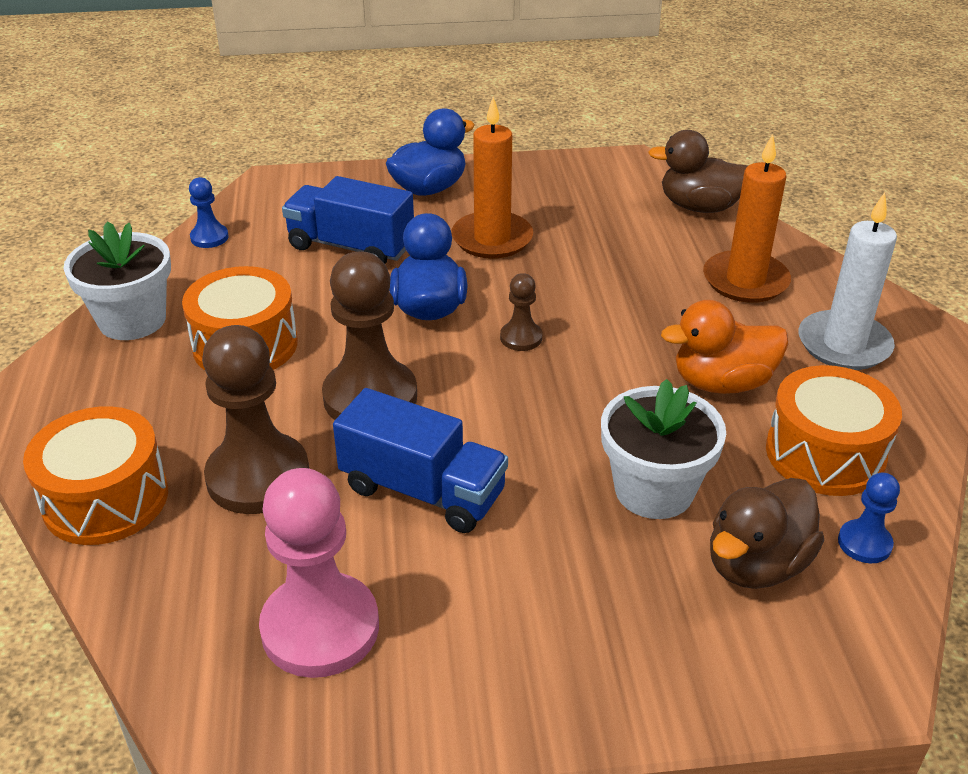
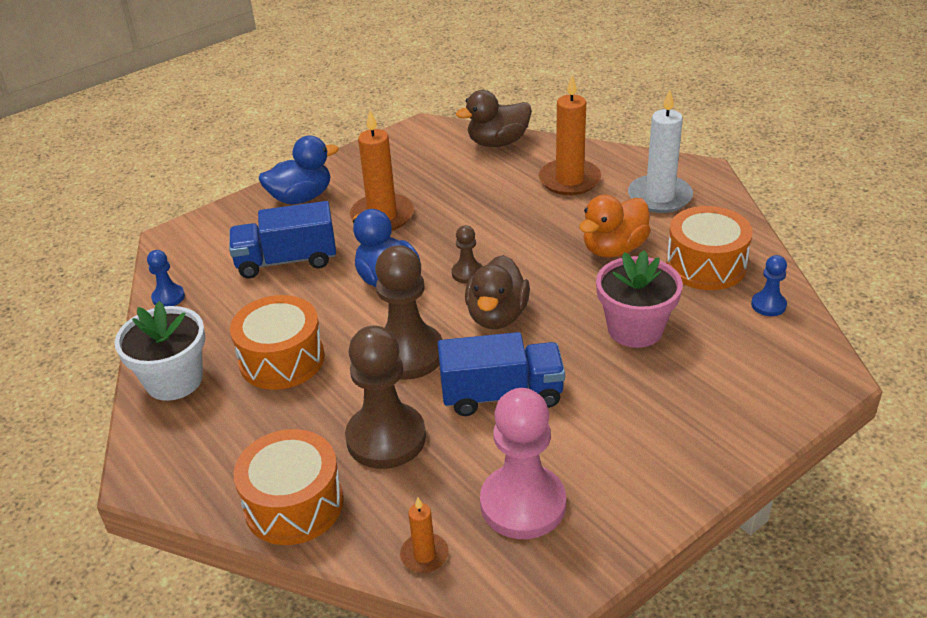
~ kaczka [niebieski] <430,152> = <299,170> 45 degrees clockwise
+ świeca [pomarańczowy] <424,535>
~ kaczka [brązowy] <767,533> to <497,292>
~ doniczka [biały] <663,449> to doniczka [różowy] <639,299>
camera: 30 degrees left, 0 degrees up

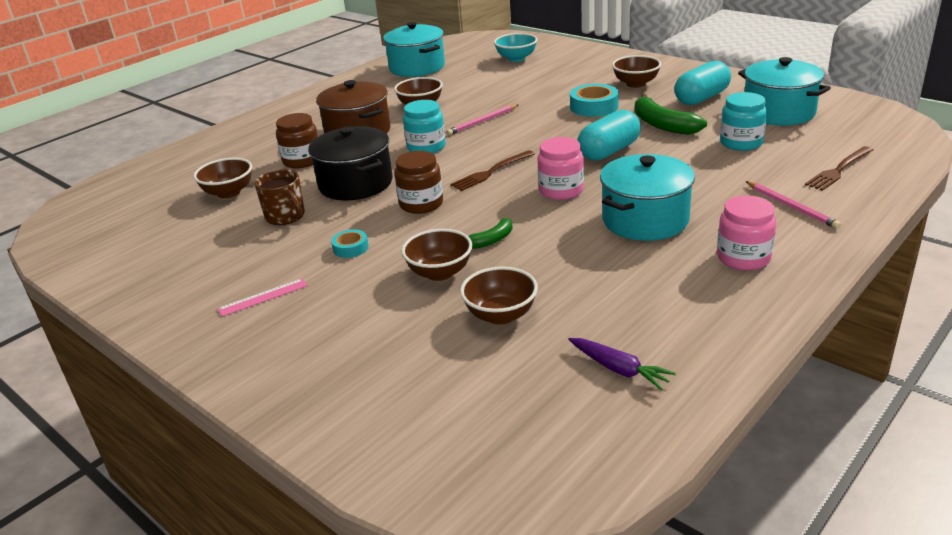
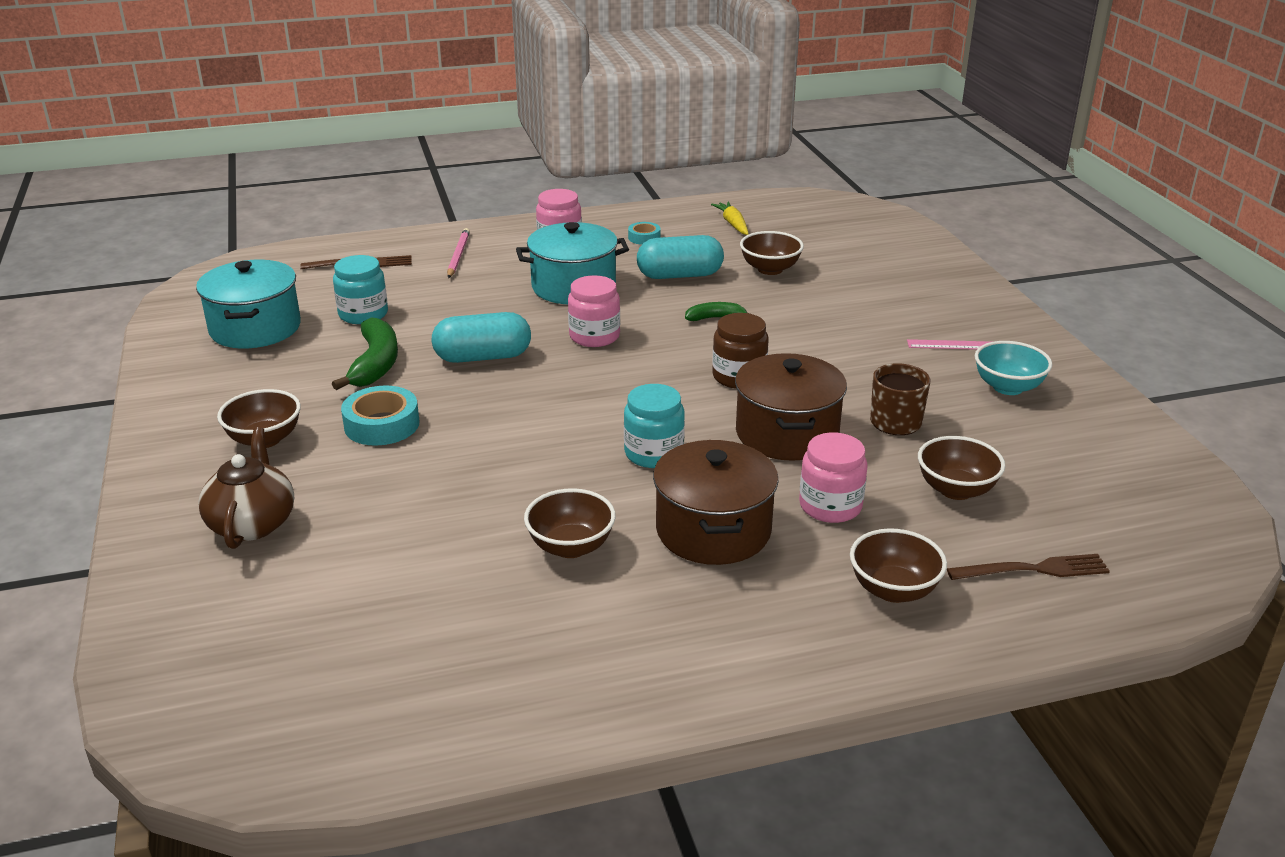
+ imbryk [brązowy] <246,488>
~ taśma klejąca [turkusowy] <350,243> to <644,233>
~ kapsułka [turkusowy] <702,83> to <680,257>
~ marchewka [fioletowy] <622,364> to marchewka [żółty] <730,218>
~ garnek [czarny] <350,163> to garnek [brązowy] <791,407>
~ słoik [brązowy] <297,141> to słoik [różowy] <833,477>
~ miska [brązowy] <436,255> to <898,565>
~ widelec [brązowy] <492,170> to <1028,567>
~ miska [turkusowy] <516,47> to <1014,368>
- garnek [turkusowy] <414,49>
- ołówek [różowy] <482,120>
camera: 150 degrees left, 0 degrees up

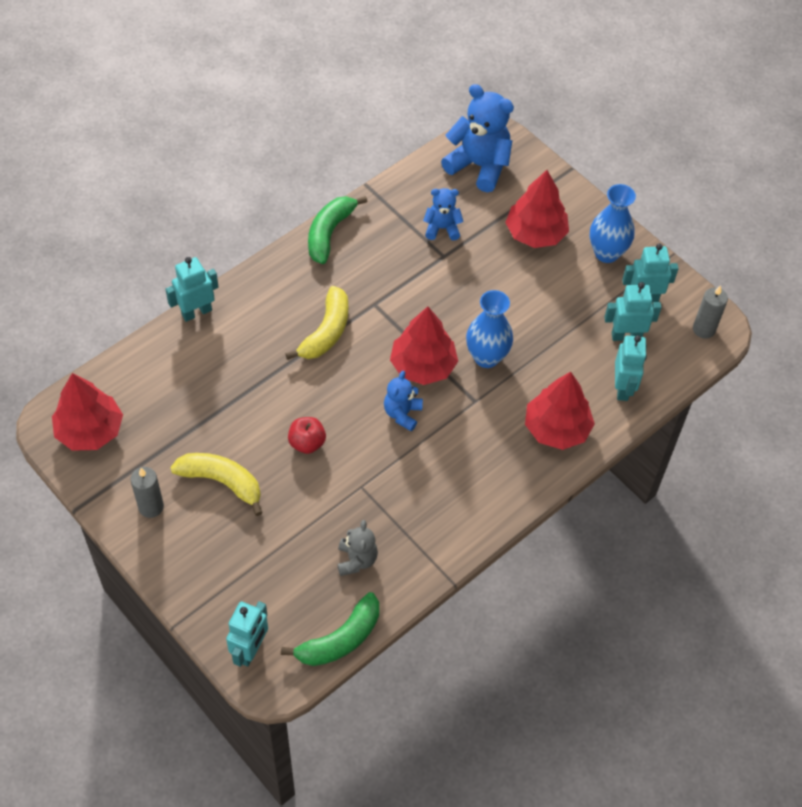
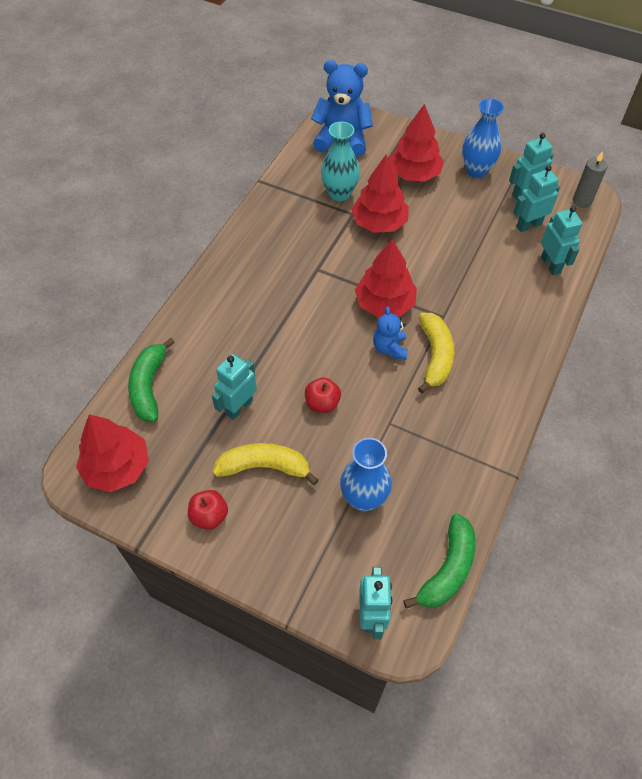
~ banan [zielony] <338,230> to <151,380>
~ świeca [szary] <147,492> to jabłko [czerwony] <208,510>
~ robot [turkusowy] <192,289> to <234,387>
~ miś [niebieski] <443,214> to wazon [turkusowy] <340,161>
~ wazon [niebieski] <489,329> to <366,474>
~ drzewko [czerwony] <560,411> to <380,194>
~ banan [żółty] <317,323> to <436,353>
- miś [szary] <357,548>
camera: 20 degrees left, 0 degrees up

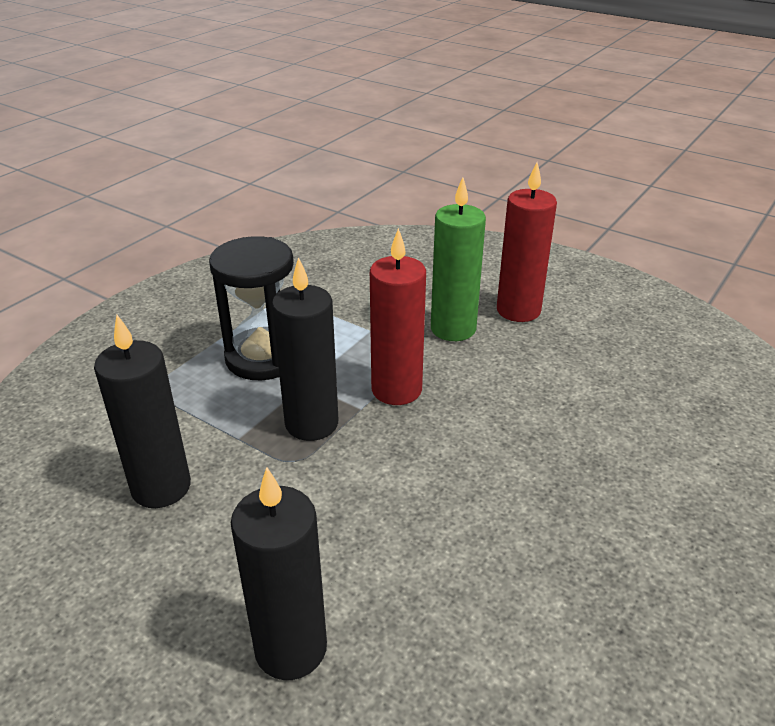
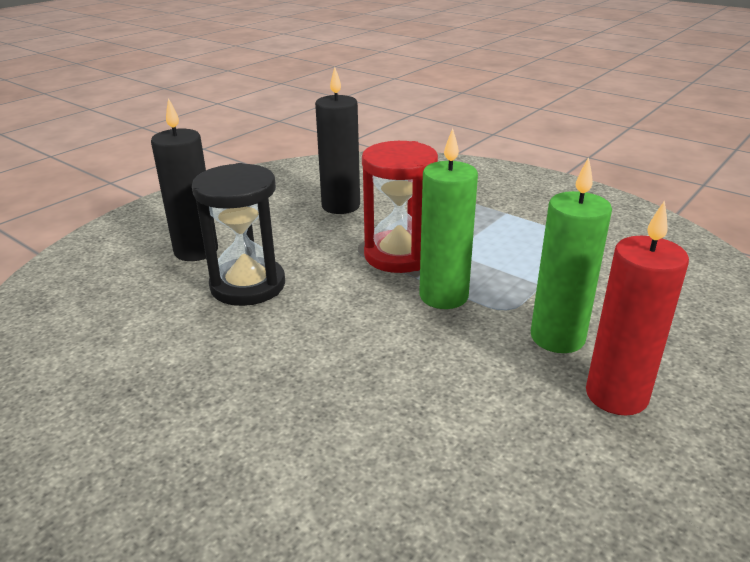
~ klepsydra [czarny] <251,308> to <238,234>
~ świeca [czarny] <305,349> to klepsydra [czerwony] <400,207>
~ świeca [czerwony] <398,316> to świeca [zielony] <448,218>
camera: 95 degrees right, 5 degrees down

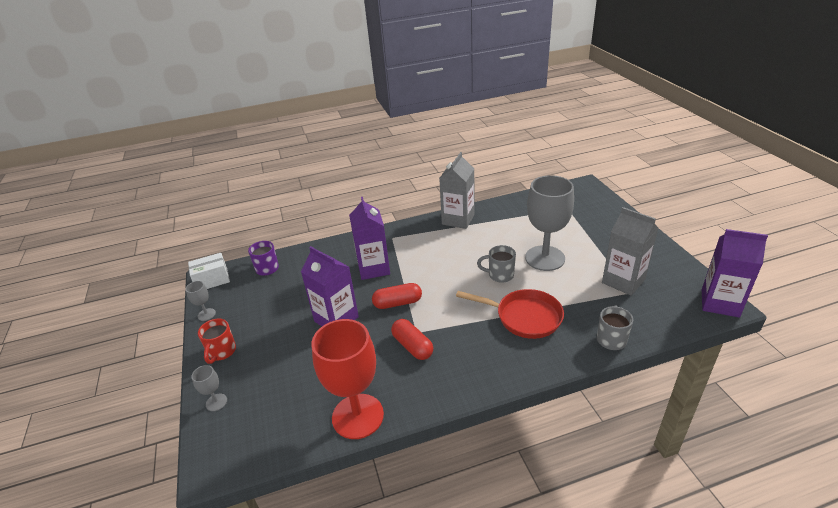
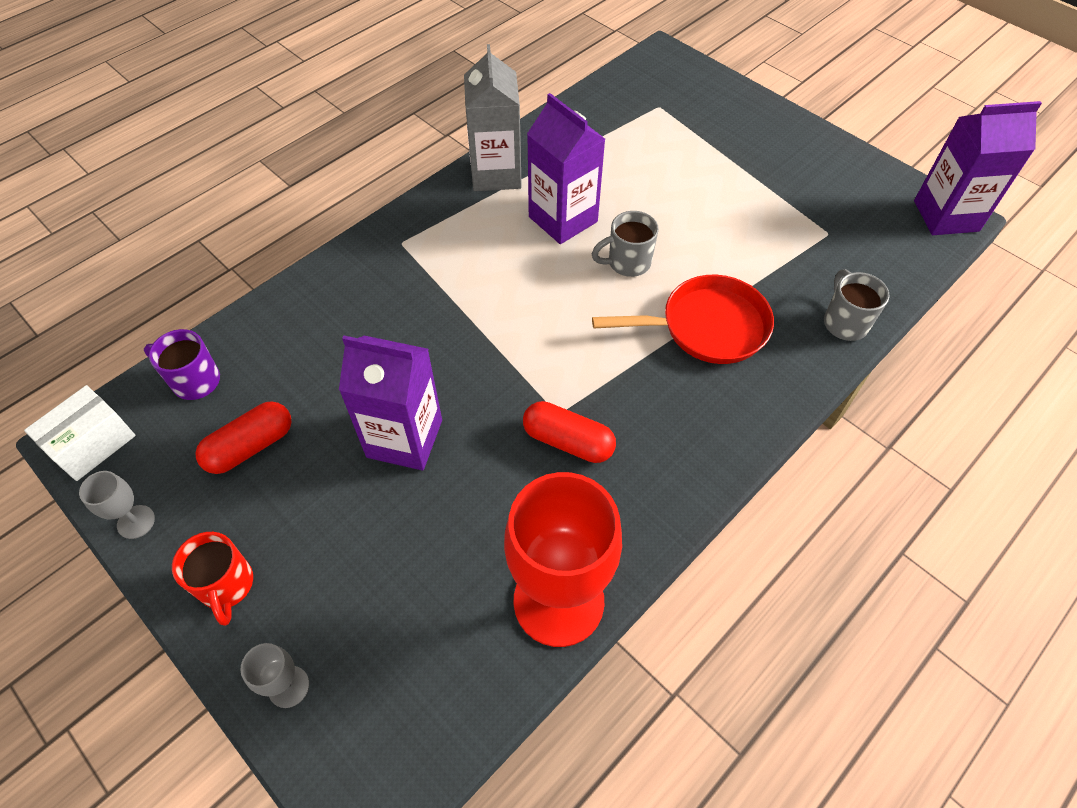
~ kapsułka [czerwony] <397,296> to <243,437>
~ karton mleka [fioletowy] <369,238> to <566,168>
- kielich [szary] <549,223>
- karton mleka [szary] <630,251>
camera: 30 degrees left, 20 degrees up

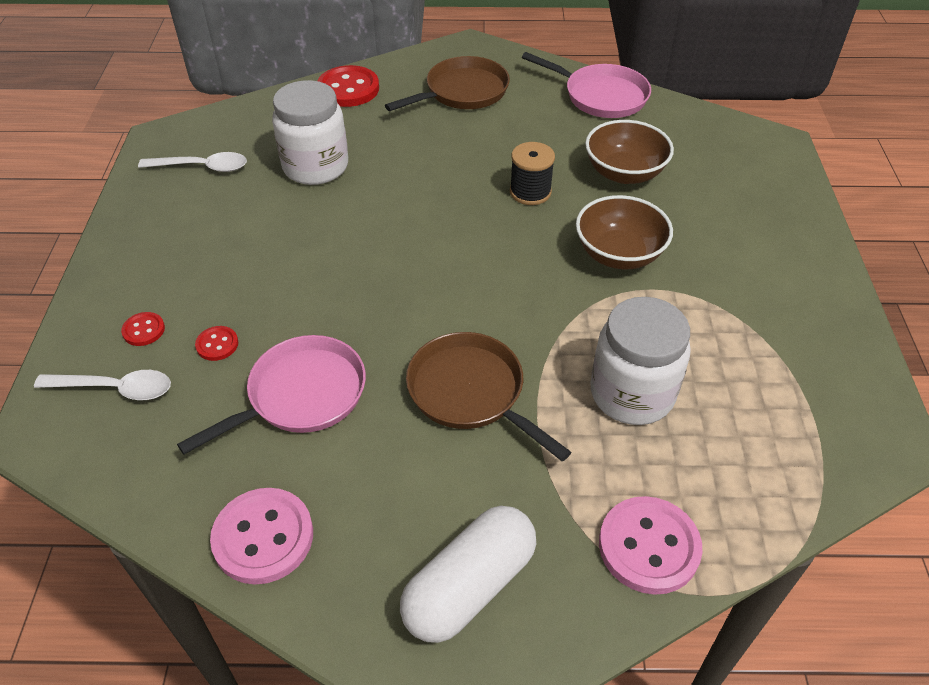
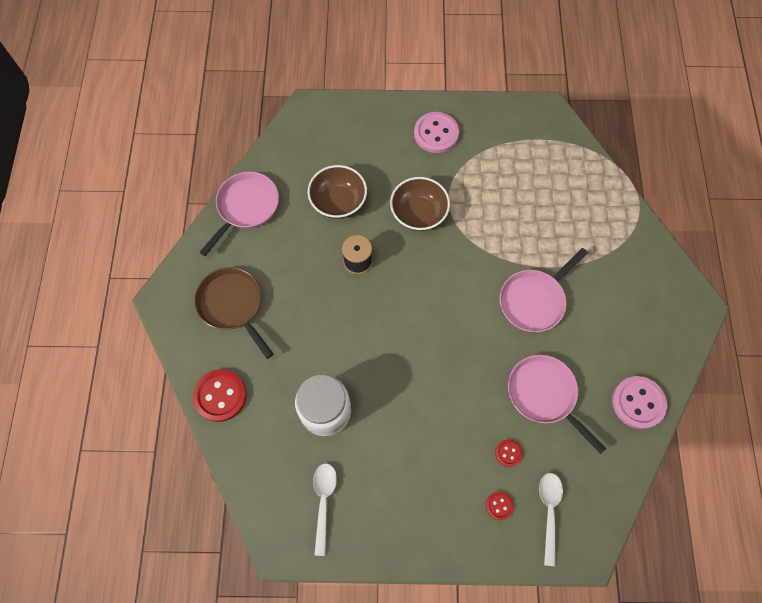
~ guzik [różowy] <650,545> to <436,132>
~ patelnia [brązowy] <488,396> to patelnia [różowy] <544,290>
- kapsułka [biały] <468,574>
- słoik [biały] <640,361>
camera: 90 degrees left, 20 degrees up

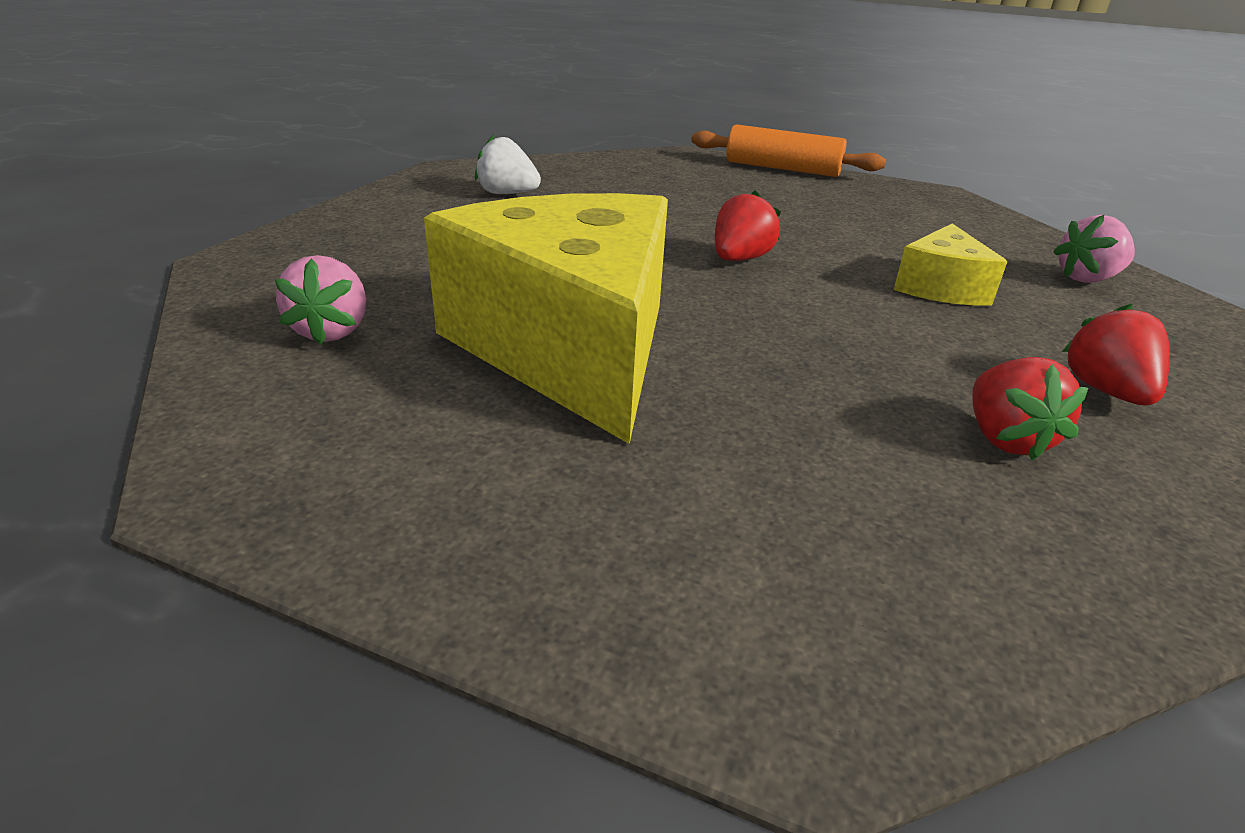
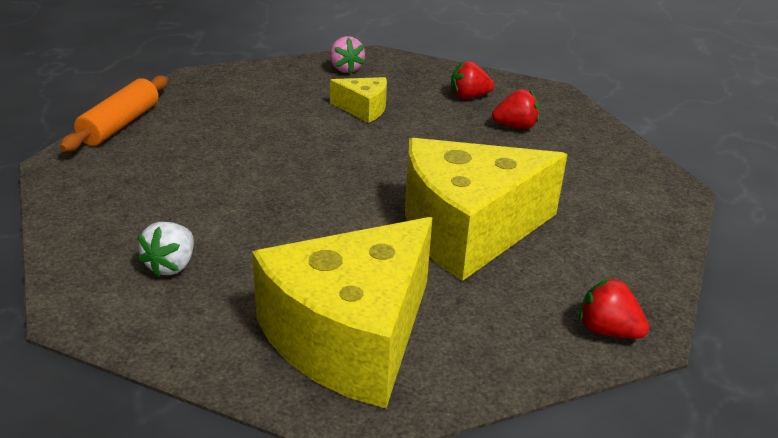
+ ser [żółty] <342,312>
~ truskawka [czerwony] <748,225> to <614,307>
- truskawka [różowy] <320,300>
camera: 90 degrees left, 0 degrees up

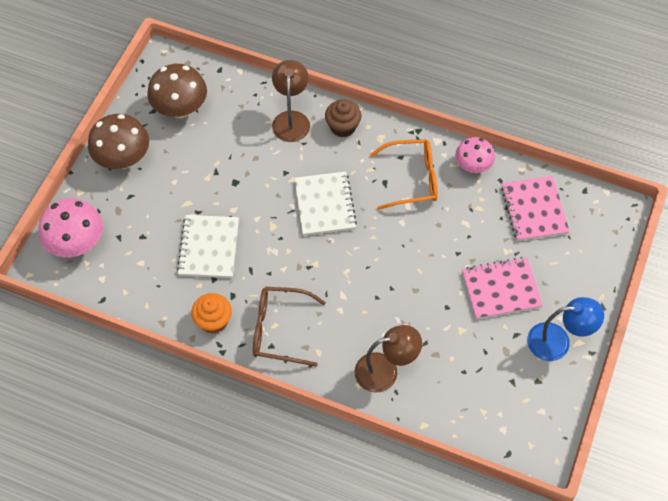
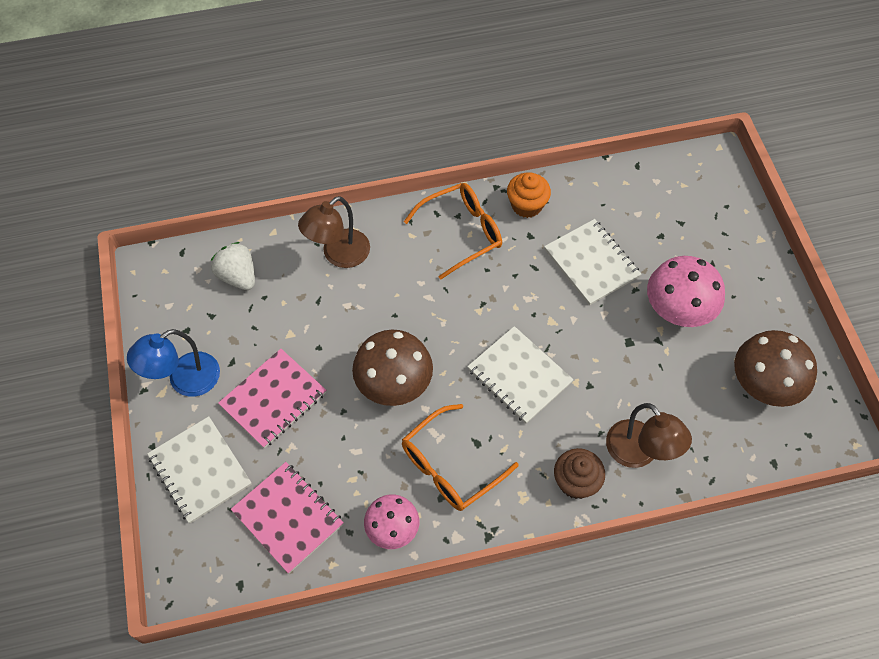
+ zeszyt [biały] <199,470>
+ truskawka [biały] <233,266>
~ grzyb [brązowy] <118,141> to <392,368>
~ okulary [brązowy] <289,327> to okulary [pomarańczowy] <453,231>
~ grzyb [różowy] <71,227> to <686,291>
camera: 145 degrees right, 0 degrees up

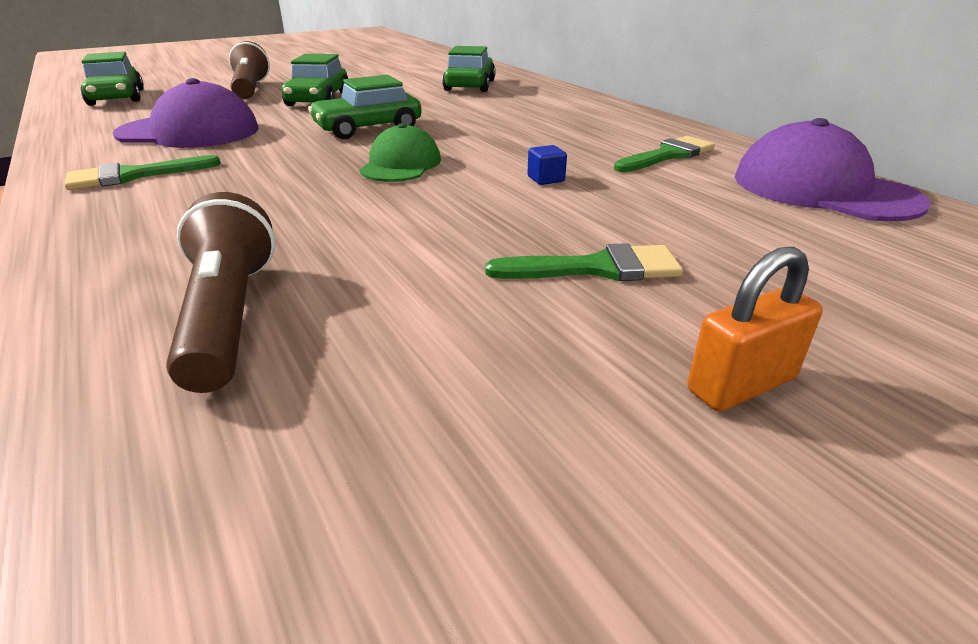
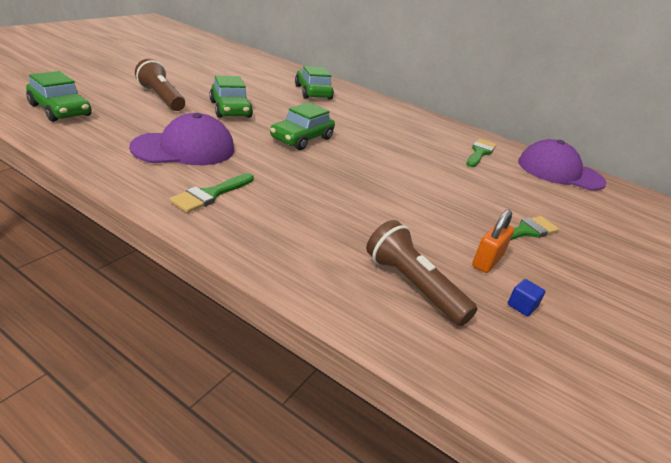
~ kłódka [pomarańczowy] <755,329> to <493,241>
~ sześcian [niebieski] <547,165> to <527,297>
- czapka [zielony] <400,152>
camera: 30 degrees left, 0 degrees up

